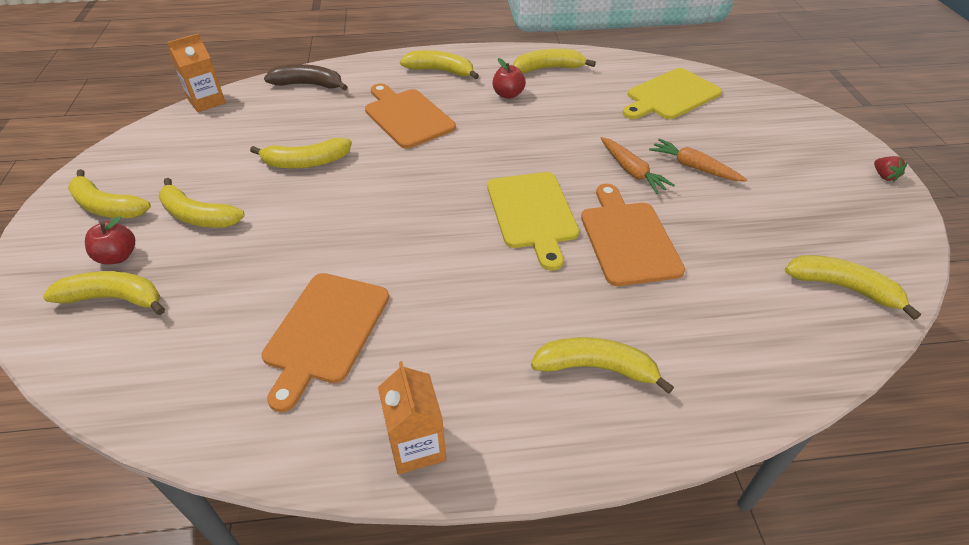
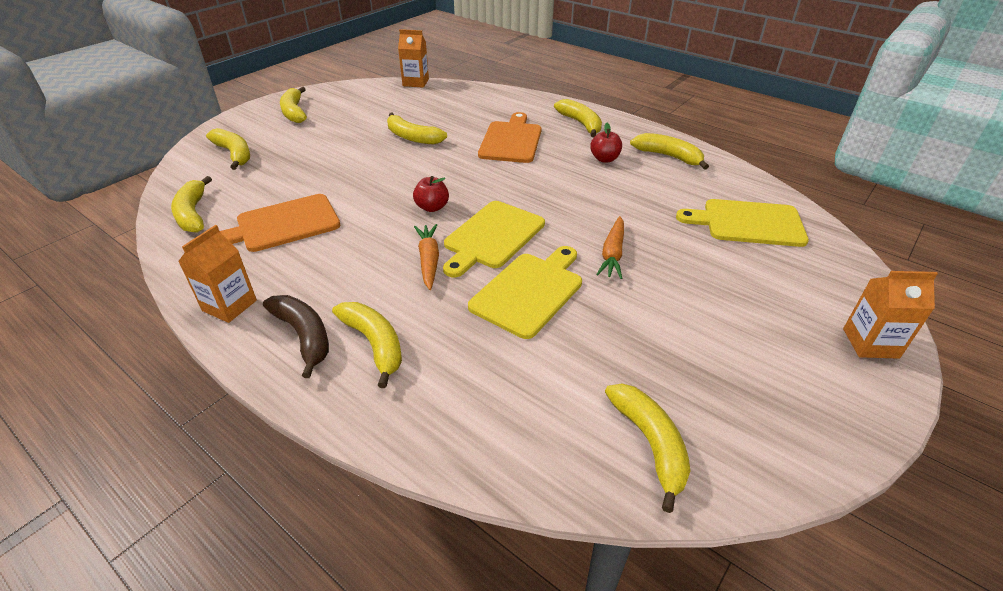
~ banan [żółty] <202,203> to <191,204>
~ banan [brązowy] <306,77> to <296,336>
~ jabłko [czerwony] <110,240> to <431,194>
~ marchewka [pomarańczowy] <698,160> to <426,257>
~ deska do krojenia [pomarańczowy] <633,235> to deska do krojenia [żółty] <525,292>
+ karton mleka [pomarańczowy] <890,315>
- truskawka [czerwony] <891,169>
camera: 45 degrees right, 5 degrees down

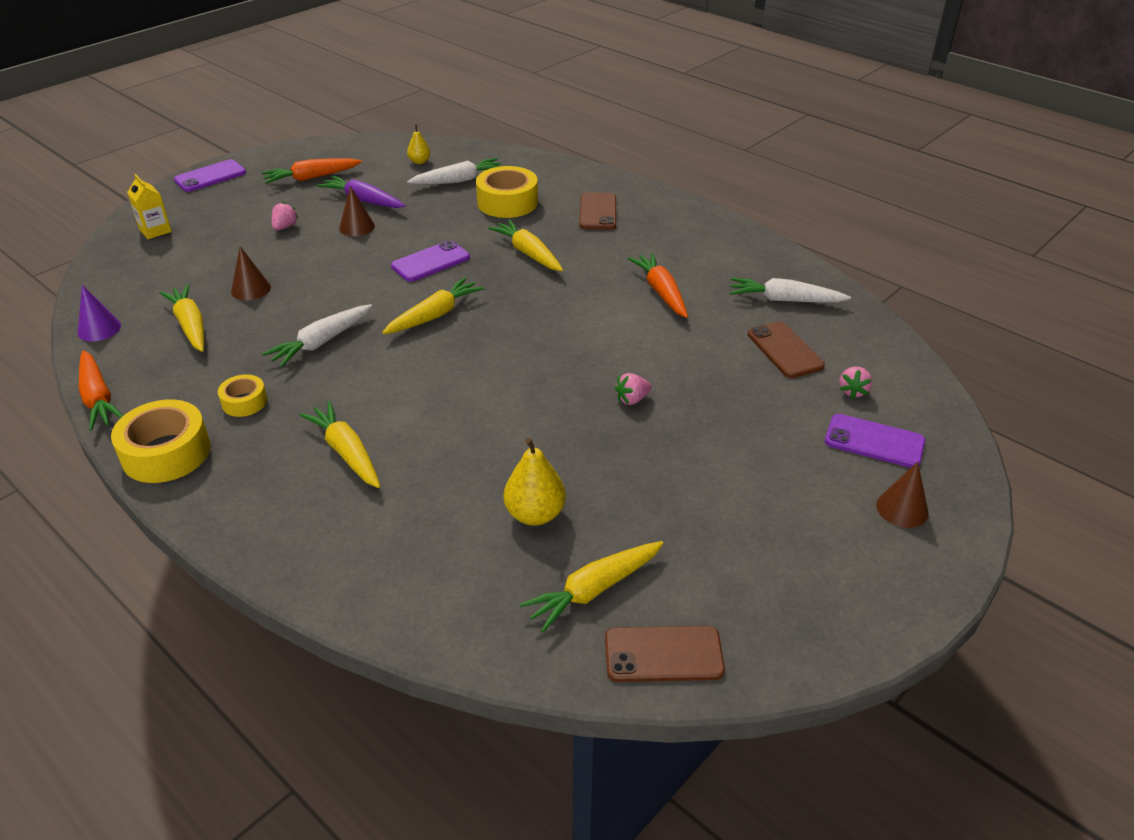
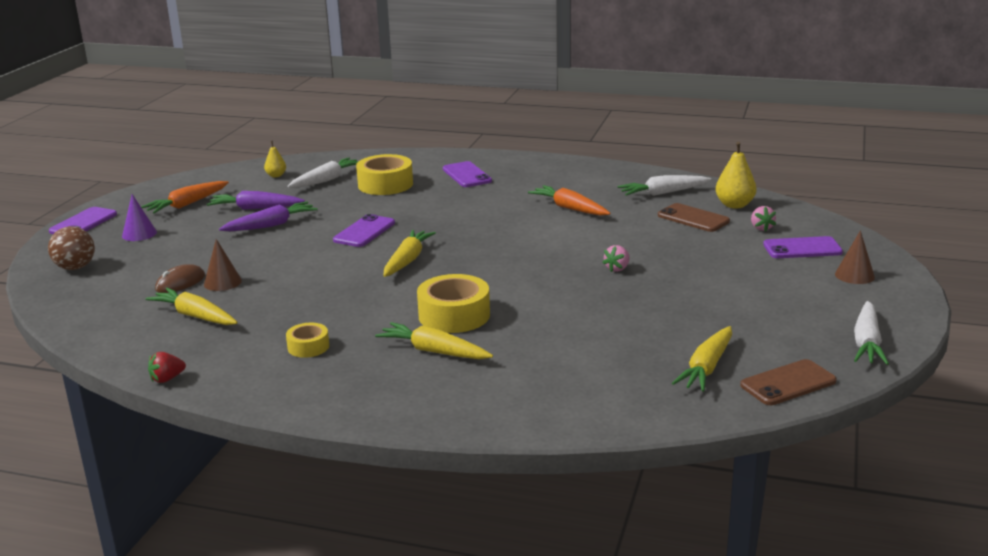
~ karton mleka [żółty] <149,206> to piłka [brązowy] <71,248>
~ stożek [fioletowy] <99,313> to <139,217>
~ marchewka [pomarańczowy] <101,390> to truskawka [czerwony] <167,367>
+ myszka [brązowy] <180,278>
~ stożek [brązowy] <357,211> to marchewka [fioletowy] <268,216>
~ taśma klejąca [żółty] <161,441> to <453,303>
~ telefon [brązowy] <597,211> to telefon [fioletowy] <467,174>
~ gruszka [żółty] <535,482> to <736,175>
~ marchewka [biały] <317,335> to <871,333>
- truskawka [różowy] <285,216>
- marchewka [żółty] <525,245>
camera: 25 degrees left, 15 degrees down

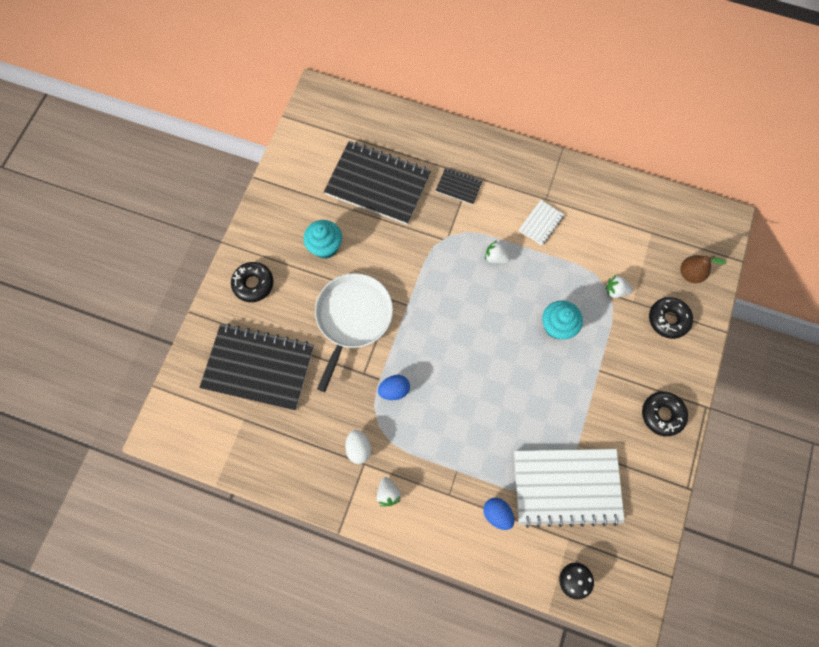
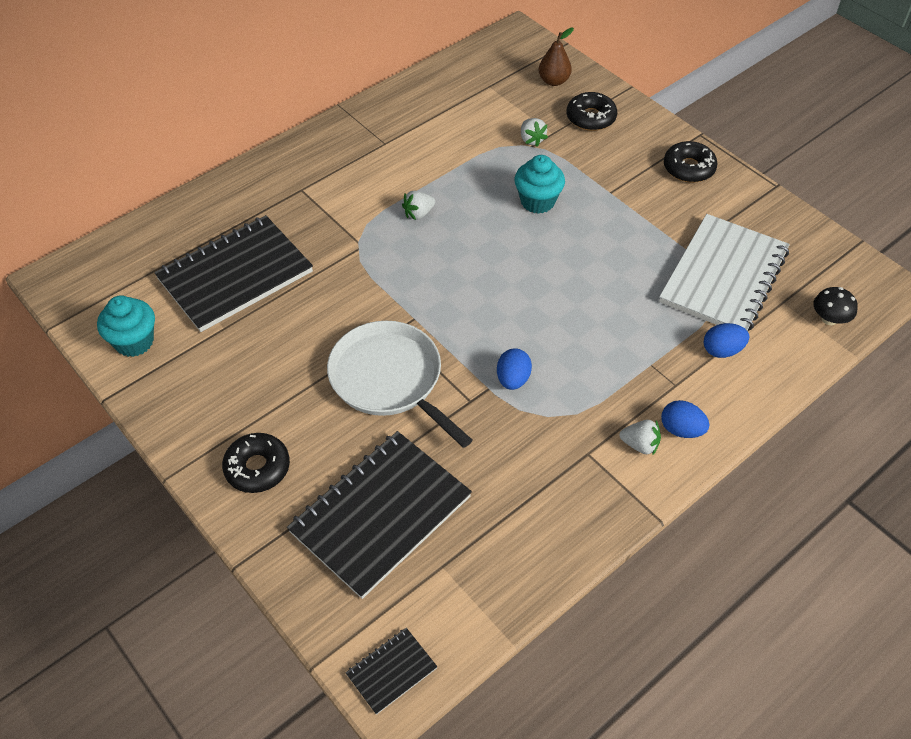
~ muffinka [turkusowy] <322,239> to <126,326>
~ zeszyt [czarny] <459,186> to <391,671>
~ truskawka [biały] <619,286> = <534,132> 60 degrees counterclockwise
+ jajko [niebieski] <685,419>
- jajko [biały] <358,447>
- zeszyt [biały] <541,223>
camera: 60 degrees left, 20 degrees down

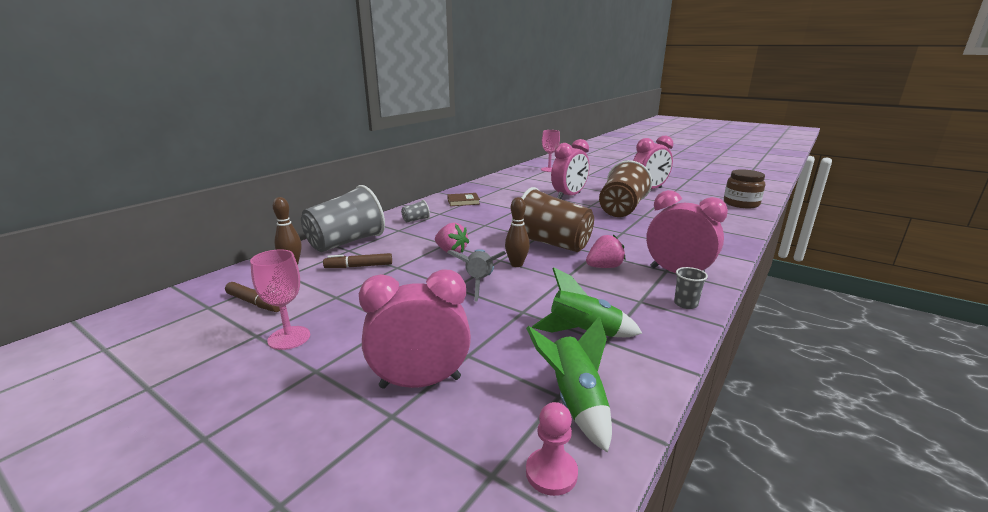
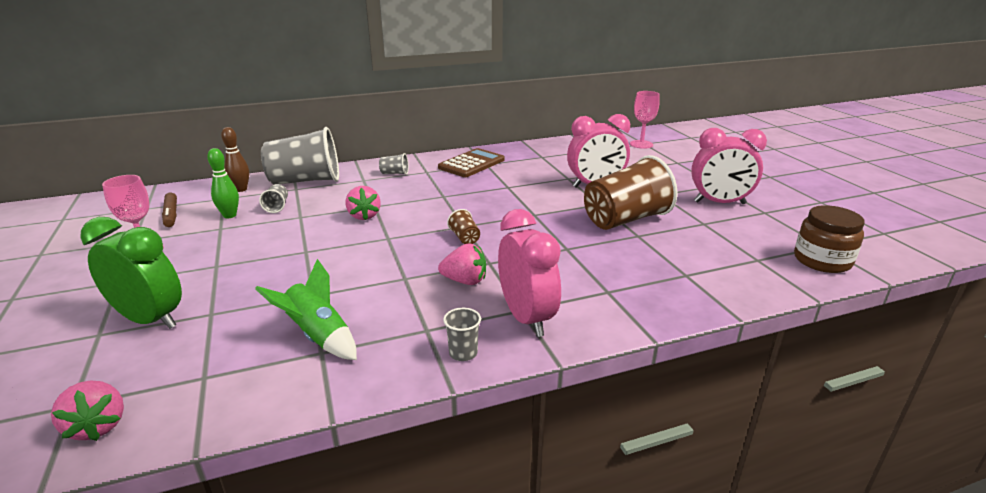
~ pionek [różowy] <552,449> to truskawka [różowy] <87,410>
~ budzik [różowy] <415,329> to budzik [zielony] <131,273>
+ kręgiel [zielony] <223,183>
~ flamaster [brązowy] <357,260> to szklanka [szary] <273,198>
~ książka [brązowy] <463,199> to kalkulator [brązowy] <471,162>
~ szklanka [brązowy] <557,219> = <463,226> x0.41
- rakieta [szary] <476,275>
- kręgiel [brązowy] <517,232>
- rakieta [zielony] <569,384>
camera: 35 degrees right, 5 degrees up

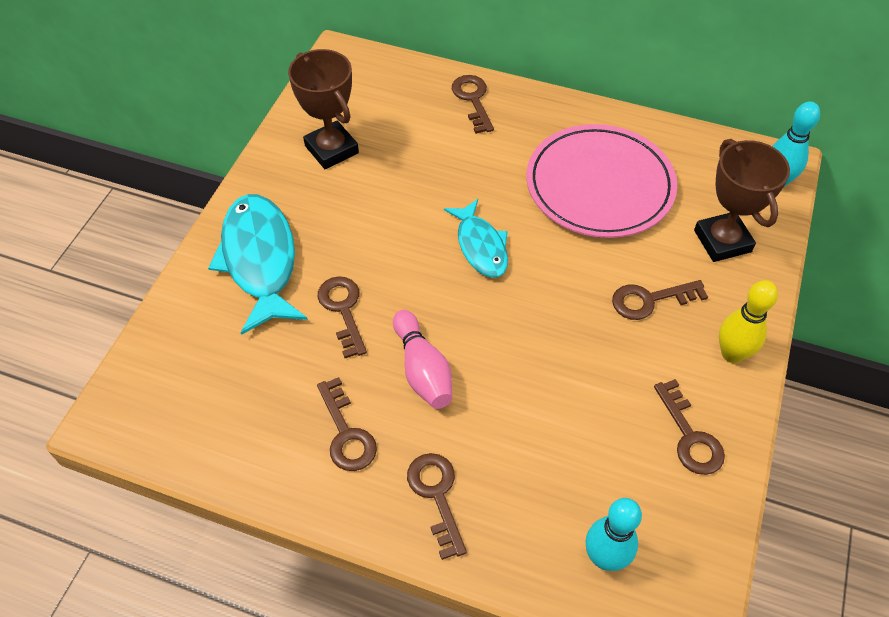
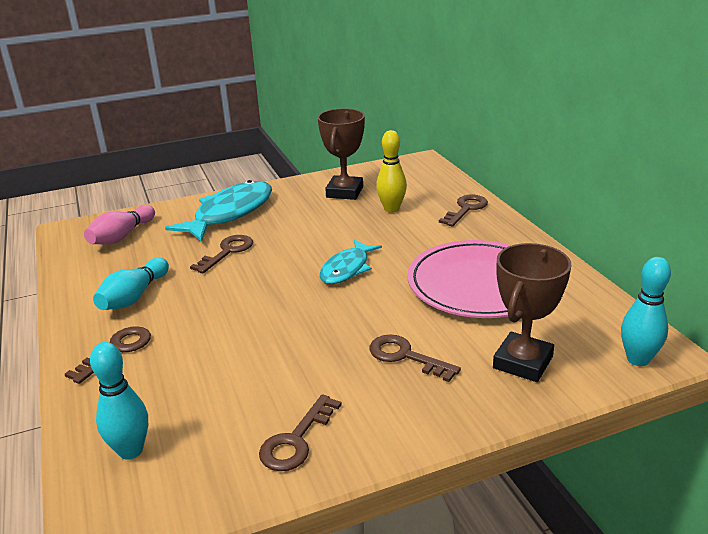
~ kręgiel [różowy] <422,359> to <119,224>
~ klucz [brązowy] <347,424> to kręgiel [turkusowy] <131,284>
~ kręgiel [żółty] <748,321> to <391,171>
camera: 50 degrees right, 25 degrees down

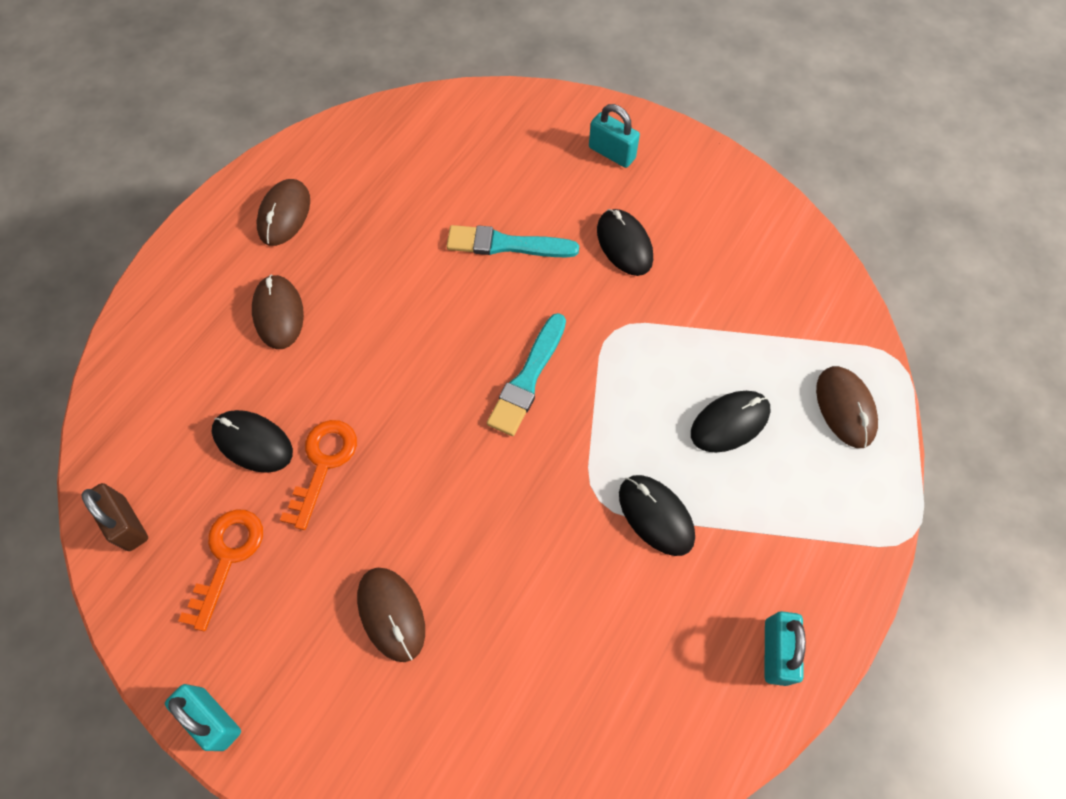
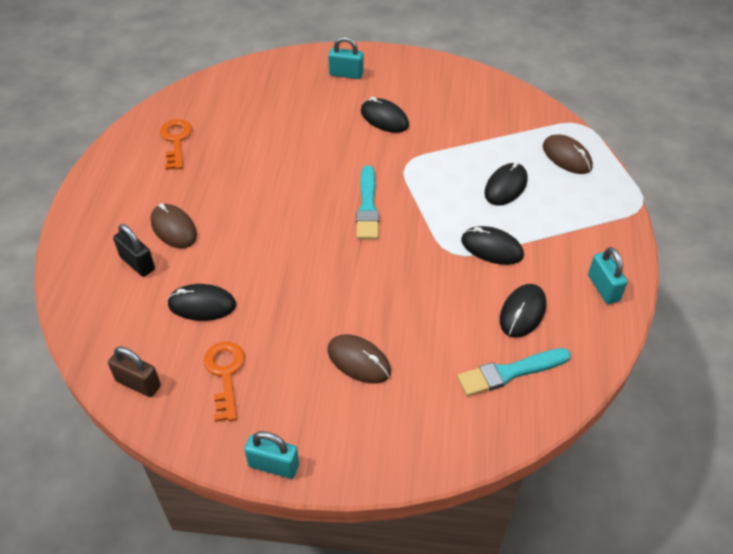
+ kłódka [czarny] <134,250>
~ klucz [pomarańczowy] <318,475> to <176,144>
~ pędzel [turkusowy] <512,241> to <514,372>
+ myszka [czarny] <523,311>
- myszka [brązowy] <283,212>
camera: 25 degrees left, 15 degrees down

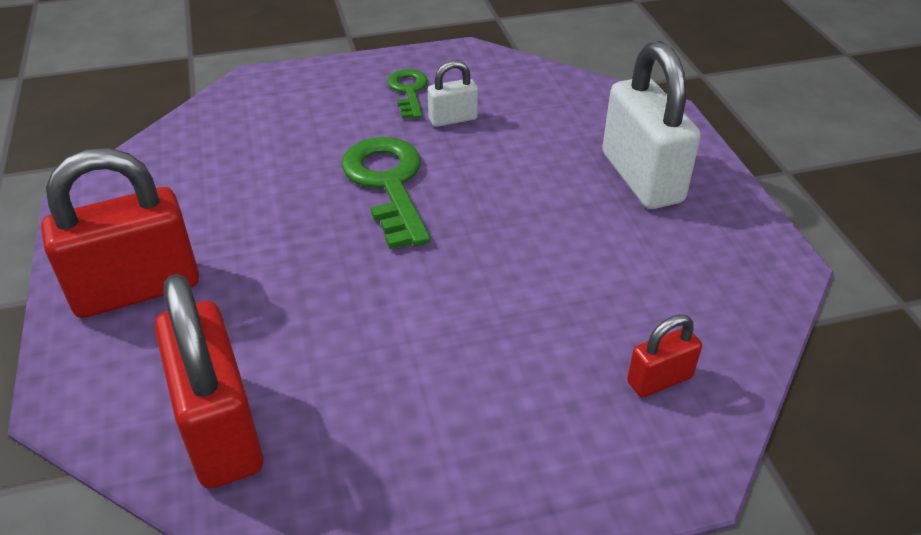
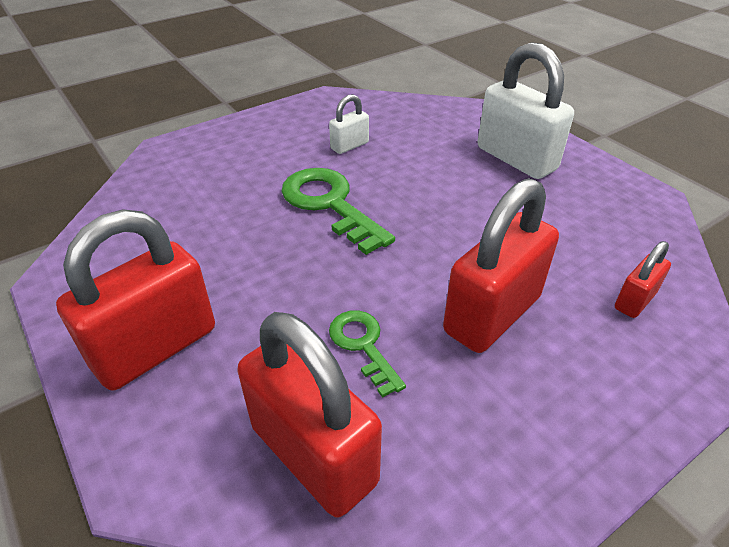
~ klucz [zielony] <407,94> to <367,354>
+ kłódka [czerwony] <501,265>
camera: 20 degrees left, 0 degrees up

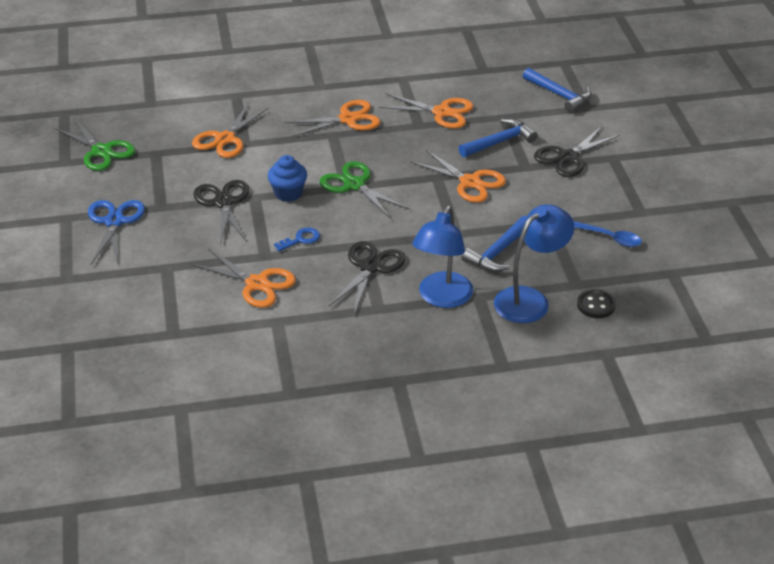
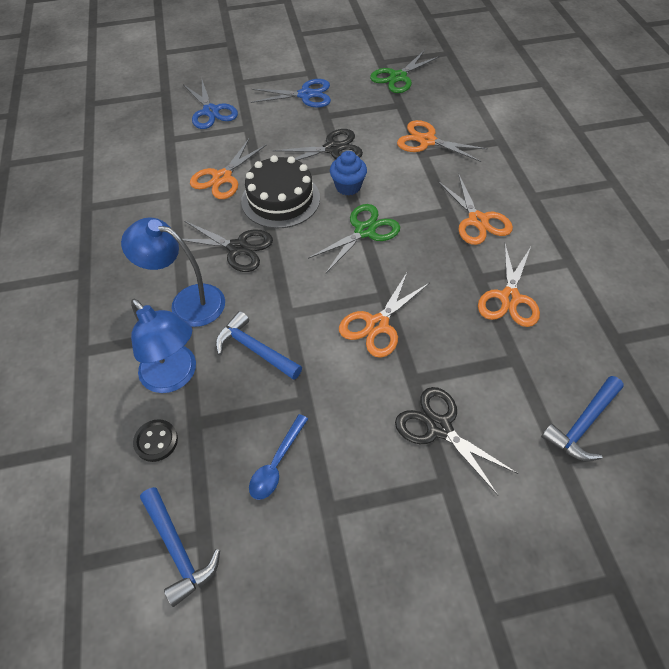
~ młotek [niebieski] <498,137> to <180,547>
+ nożyczki [niebieski] <210,104>
~ klucz [niebieski] <297,239> to tort [czarny] <280,191>
camera: 90 degrees right, 15 degrees up

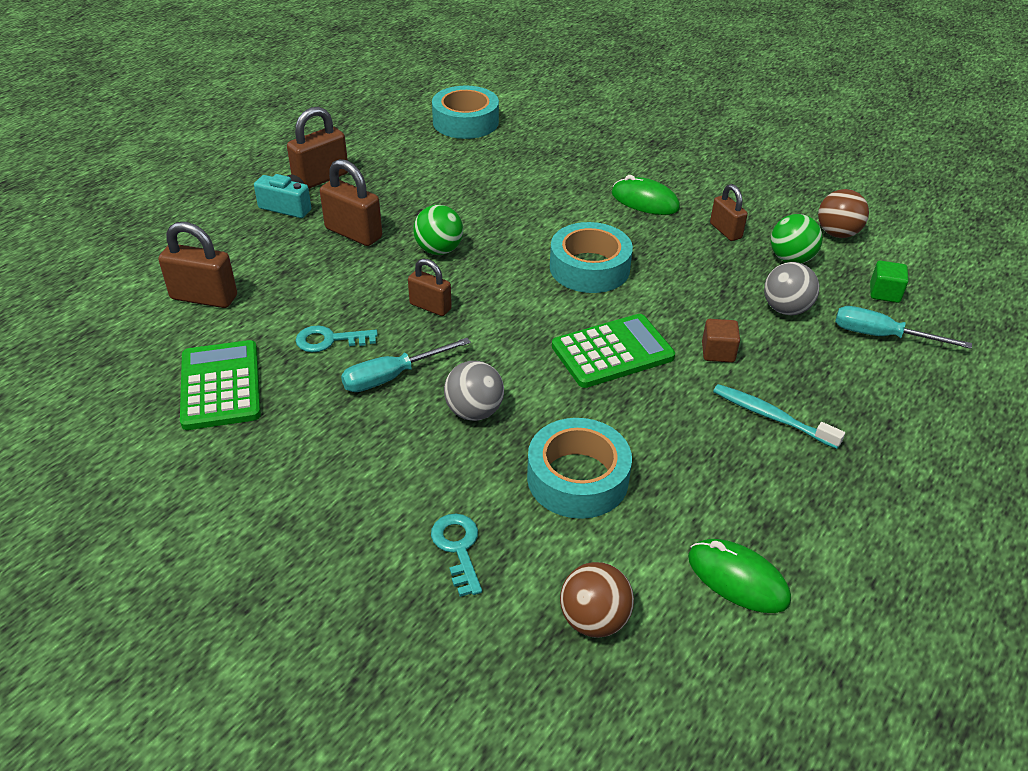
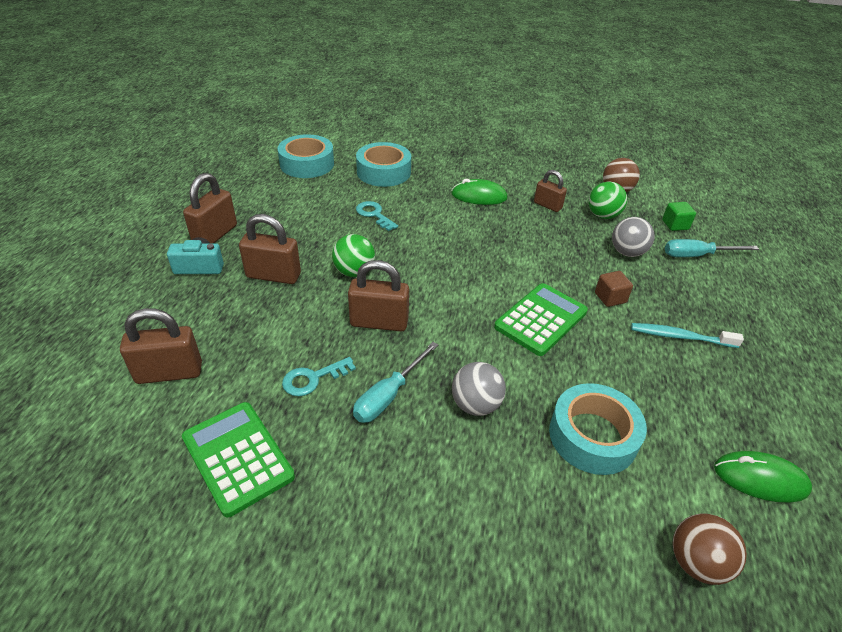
~ kłódka [brązowy] <430,287> = <378,295> x1.55
~ taśma klejąca [turkusowy] <591,257> to <383,164>
~ klucz [turkusowy] <456,555> to <377,216>
camera: 25 degrees left, 0 degrees up

